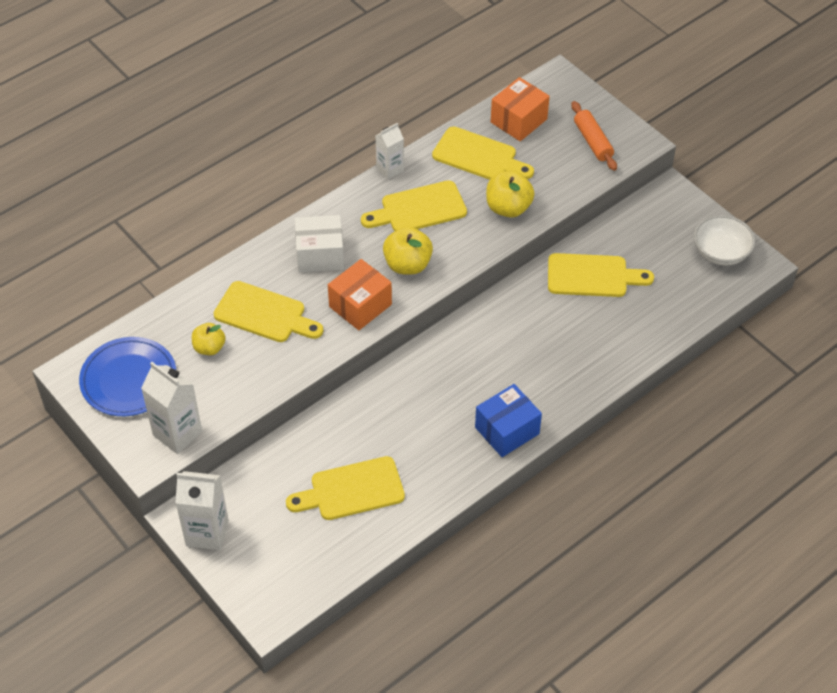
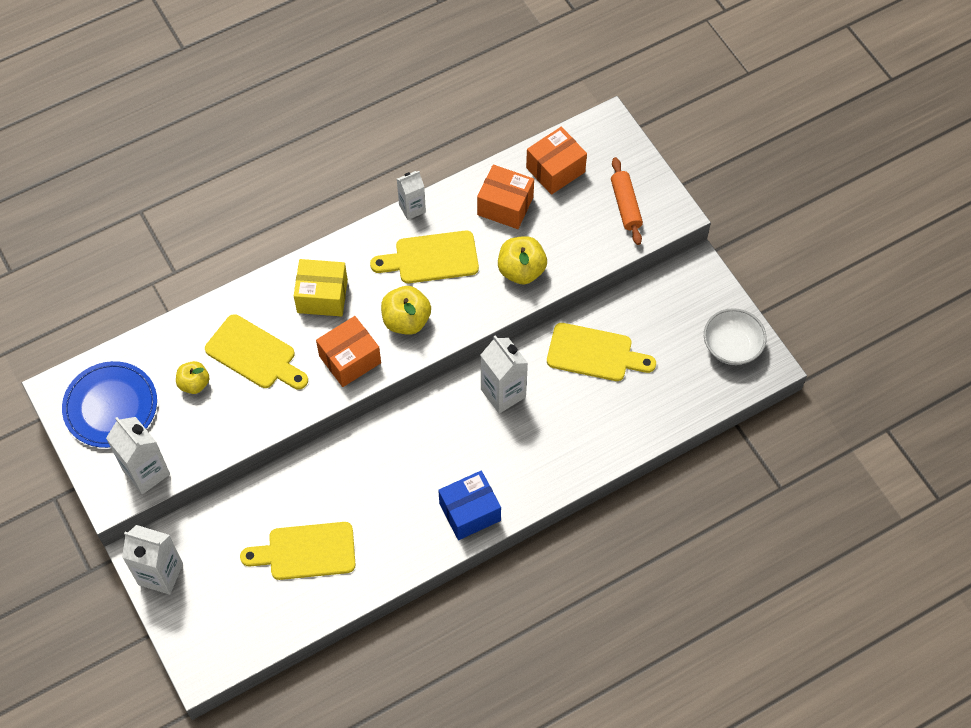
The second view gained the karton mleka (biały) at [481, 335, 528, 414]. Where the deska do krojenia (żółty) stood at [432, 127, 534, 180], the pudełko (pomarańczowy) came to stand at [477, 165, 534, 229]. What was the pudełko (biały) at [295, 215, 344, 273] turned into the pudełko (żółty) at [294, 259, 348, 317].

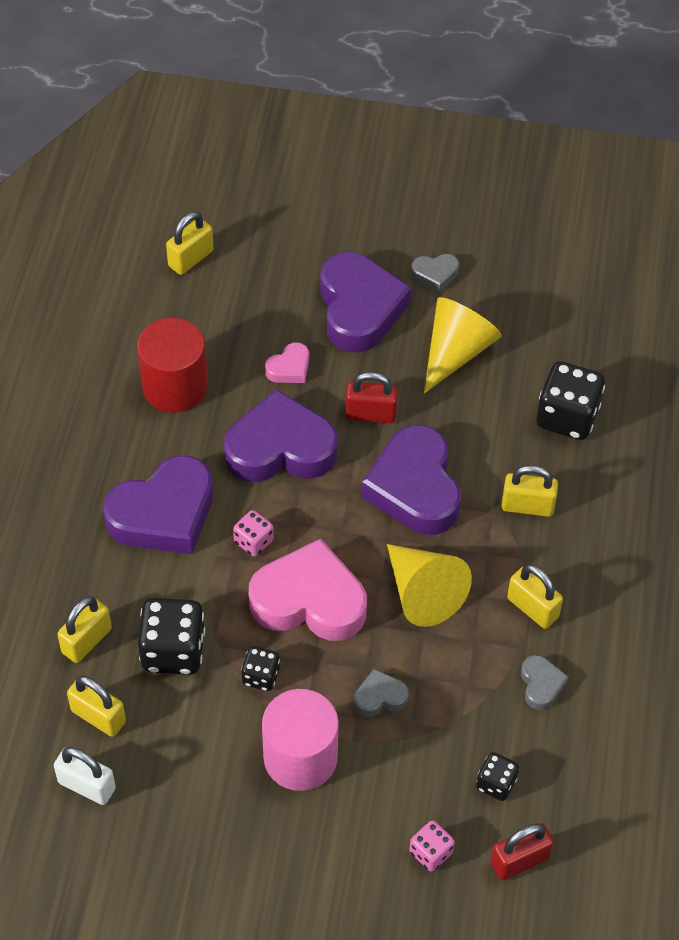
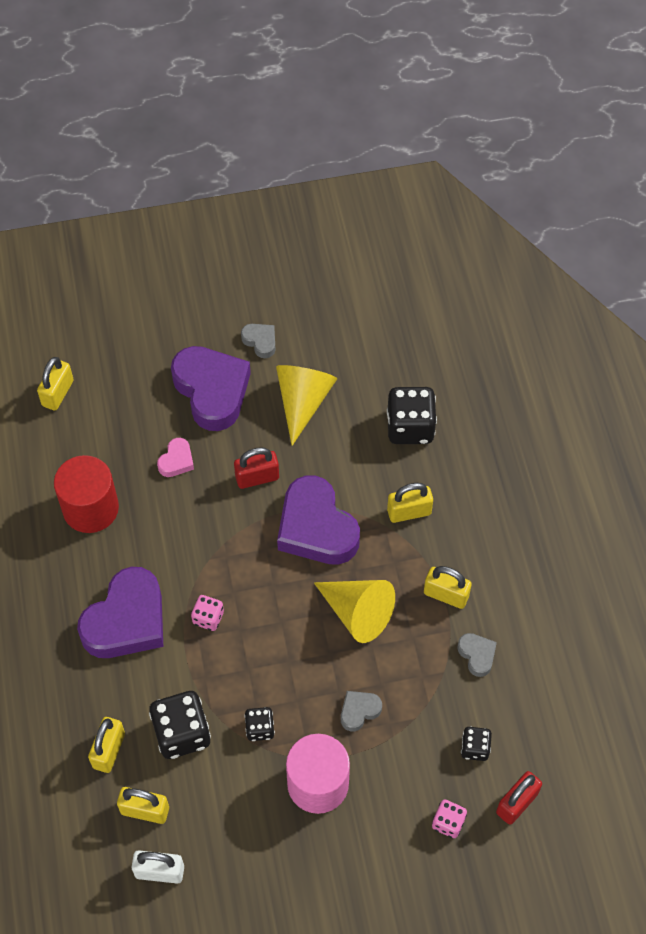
The second view lost the serce (fioletowy) at [224, 389, 338, 483]. The second view lost the serce (różowy) at [249, 539, 367, 641]. The serce (szary) at [411, 254, 459, 292] ended up facing another way, 105 degrees counterclockwise from before.

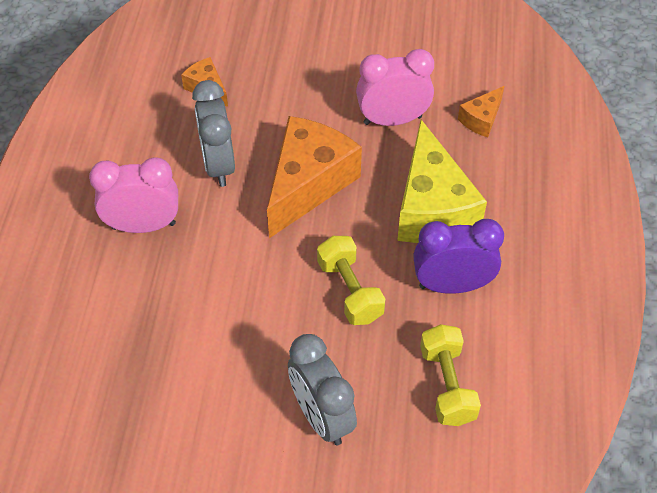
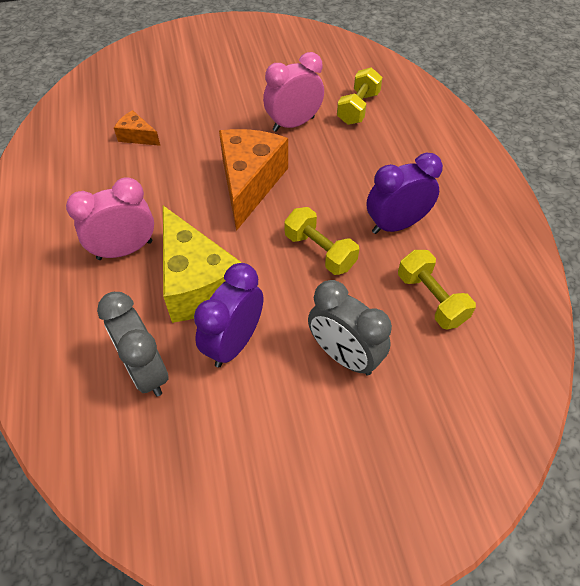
The second view gained the budzik (fioletowy) at [194, 263, 263, 367]. The budzik (szary) ended up elsewhere, having gone from [192, 80, 235, 187] to [97, 292, 169, 397]. The ser (żółty) ended up elsewhere, having gone from [397, 120, 487, 243] to [163, 206, 242, 323]. Where the ser (pomarańczowy) stood at [458, 86, 504, 137], the hantel (żółty) came to stand at [337, 67, 383, 125].

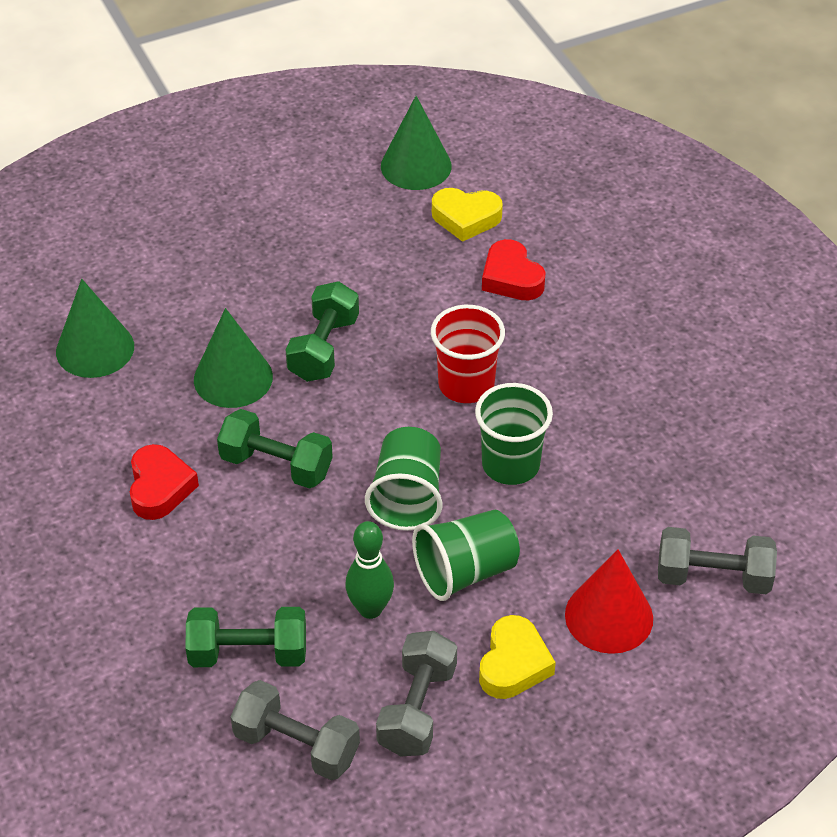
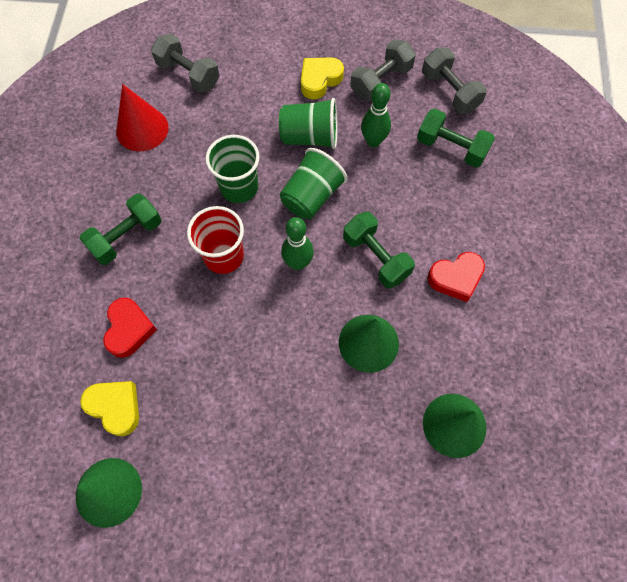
The second view gained the kręgiel (zielony) at [281, 217, 314, 270]. The hantel (zielony) ended up elsewhere, having gone from [285, 281, 359, 382] to [79, 194, 162, 265]. The stożek (czerwony) ended up elsewhere, having gone from [565, 550, 653, 654] to [116, 84, 169, 151]. The serce (czerwony) at [130, 444, 199, 520] ended up facing another way, 135 degrees counterclockwise from before.

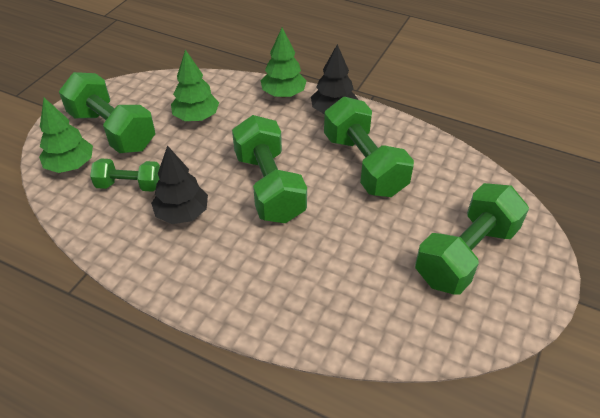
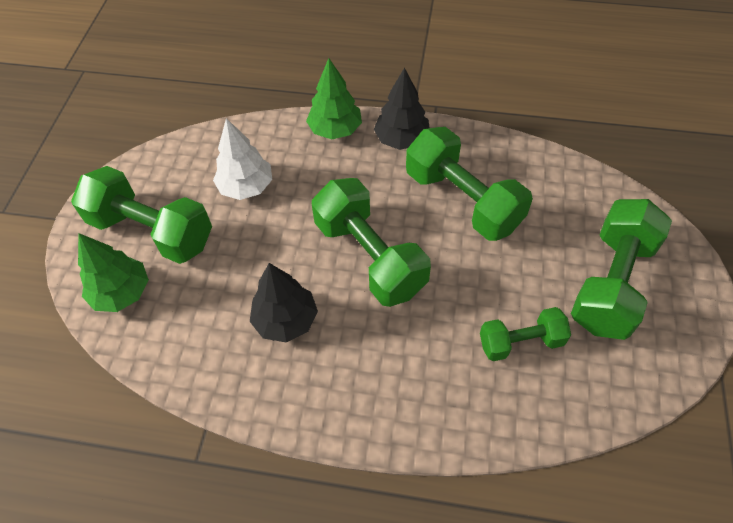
The hantel (zielony) ended up elsewhere, having gone from [90, 158, 160, 192] to [480, 307, 571, 361]. What was the drzewko (zielony) at [171, 49, 219, 121] turned into the drzewko (biały) at [213, 118, 272, 200].

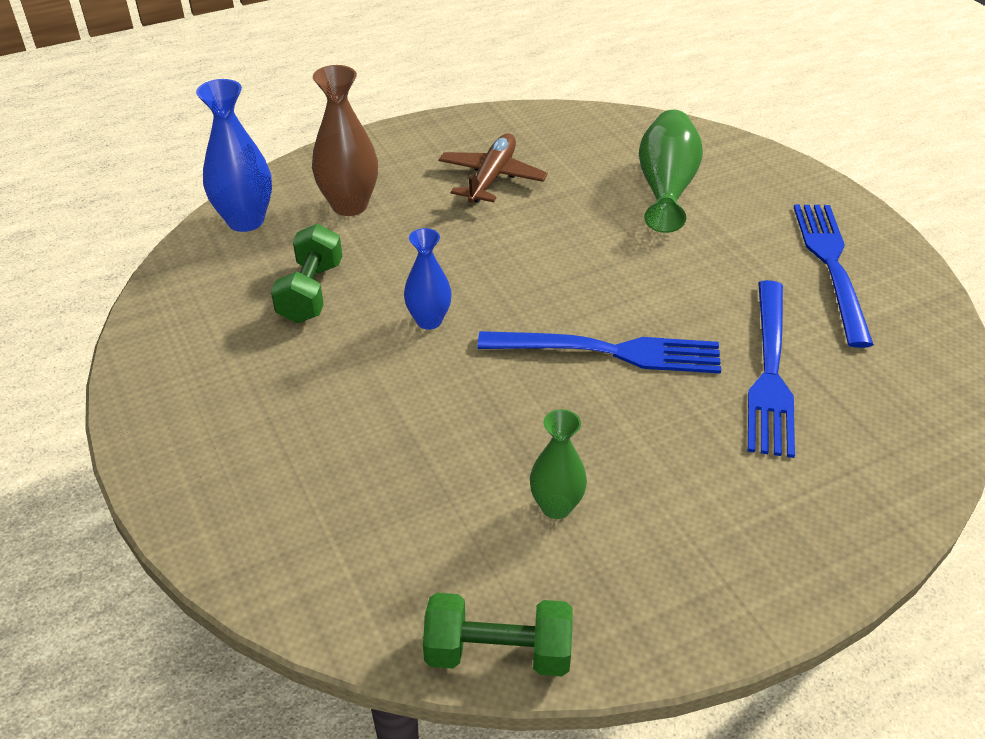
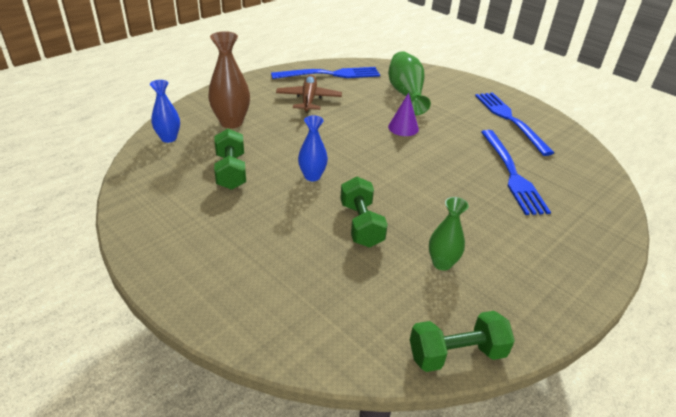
The second view gained the hantel (zielony) at [340, 177, 388, 248]. The second view gained the stożek (fioletowy) at [388, 93, 419, 136]. The widelec (niebieski) ended up elsewhere, having gone from [478, 331, 721, 374] to [271, 67, 380, 79]. The size of the wazon (niebieski) at [196, 79, 272, 232] changed by a factor of 0.64.

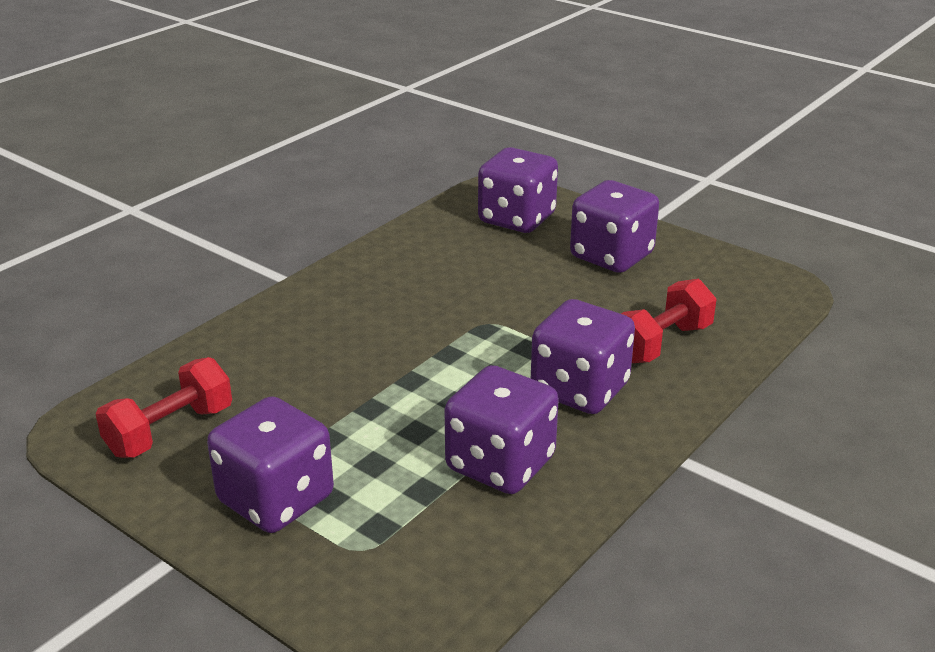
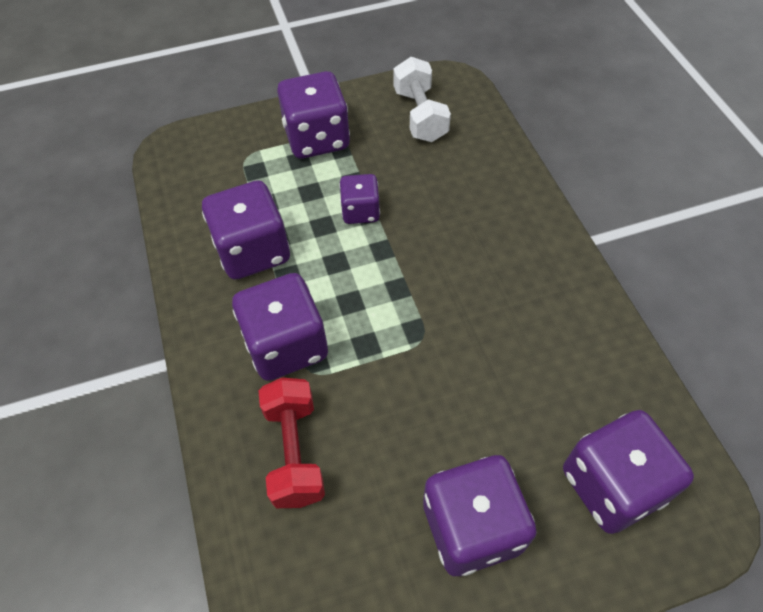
The second view gained the kostka do gry (fioletowy) at [339, 174, 380, 224]. What was the hantel (czerwony) at [96, 357, 232, 458] turned into the hantel (biały) at [393, 57, 451, 142].

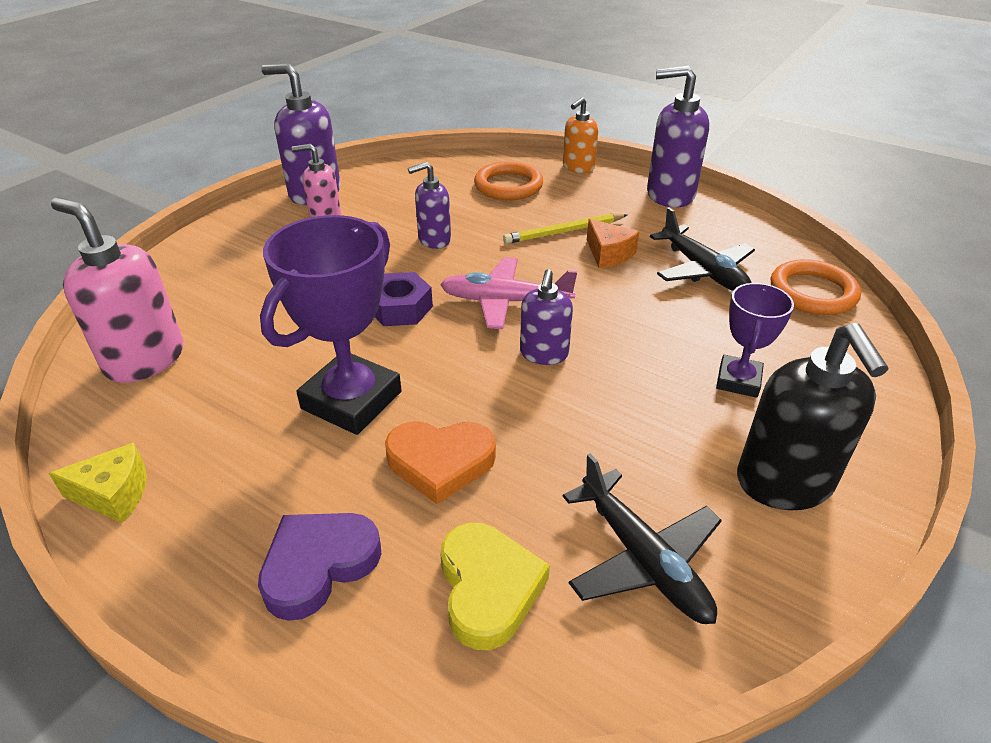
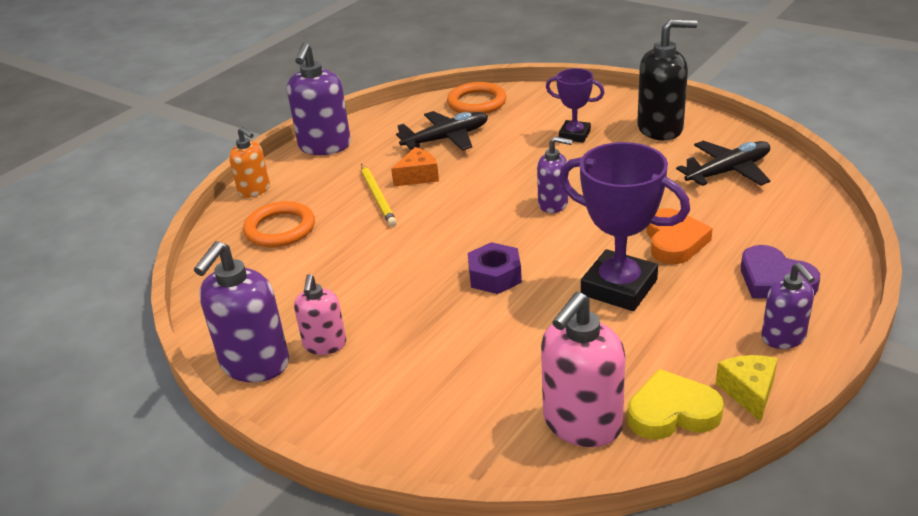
The second view lost the samolot (różowy) at [440, 257, 577, 329]. The dozownik mydła (fioletowy) ended up elsewhere, having gone from [408, 162, 451, 249] to [761, 263, 815, 349]. The serce (żółty) ended up elsewhere, having gone from [440, 523, 550, 650] to [627, 369, 724, 439].

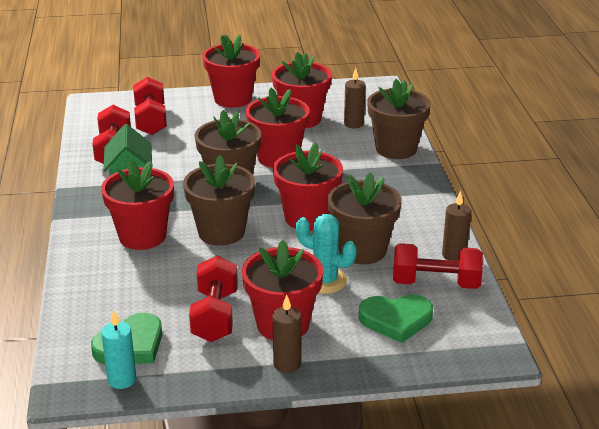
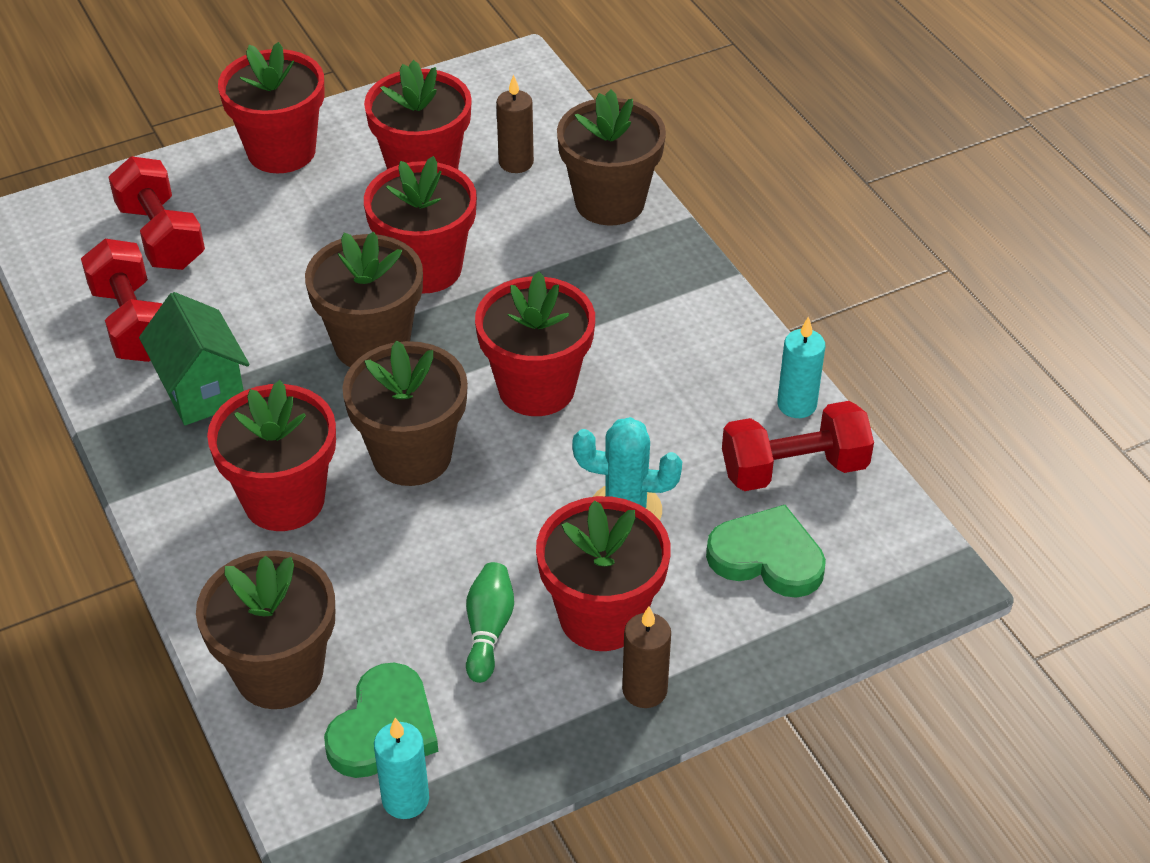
The doniczka (brązowy) ended up elsewhere, having gone from [328, 172, 402, 265] to [196, 550, 335, 709]. Where the hantel (czerwony) stood at [189, 256, 238, 342], the kręgiel (zielony) came to stand at [466, 562, 514, 683]. What was the świeca (brązowy) at [442, 191, 471, 261] turned into the świeca (turkusowy) at [777, 316, 825, 418]. The serce (zielony) at [359, 294, 433, 343] ended up facing another way, 135 degrees counterclockwise from before.

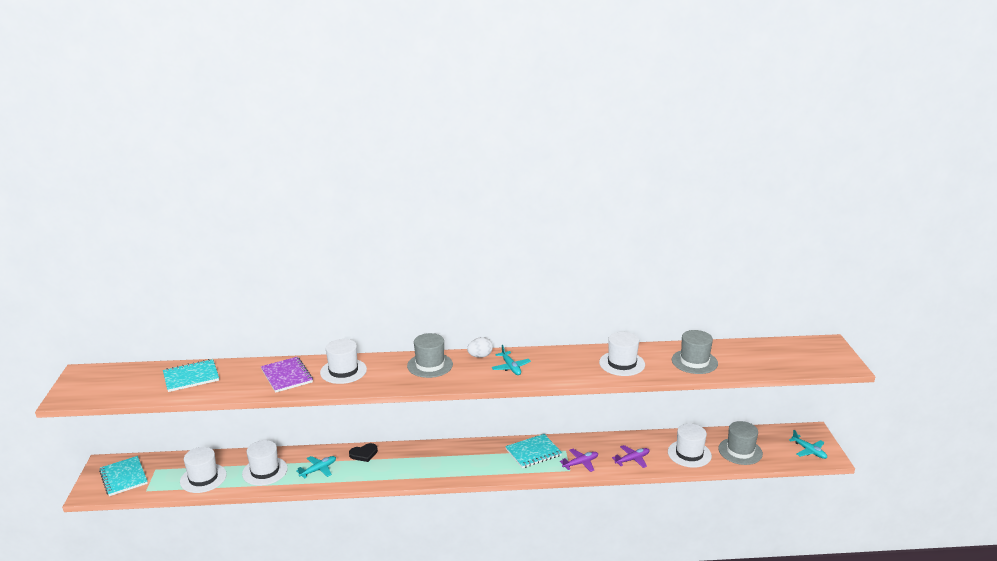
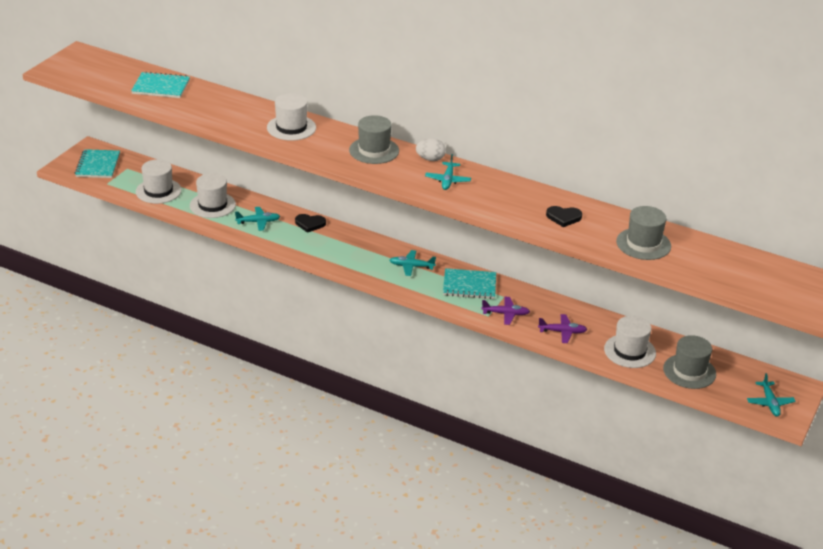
The second view lost the zeszyt (fioletowy) at [261, 357, 313, 393]. The second view gained the samolot (turkusowy) at [390, 250, 436, 276]. Where the kapelusz (biały) stood at [599, 332, 645, 376], the serce (czarny) came to stand at [546, 206, 582, 227].

